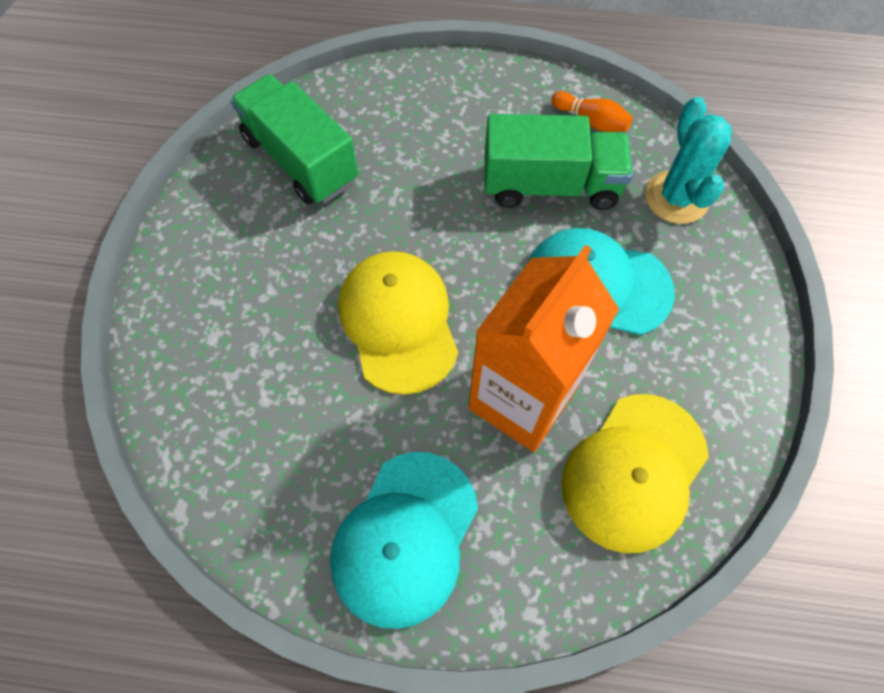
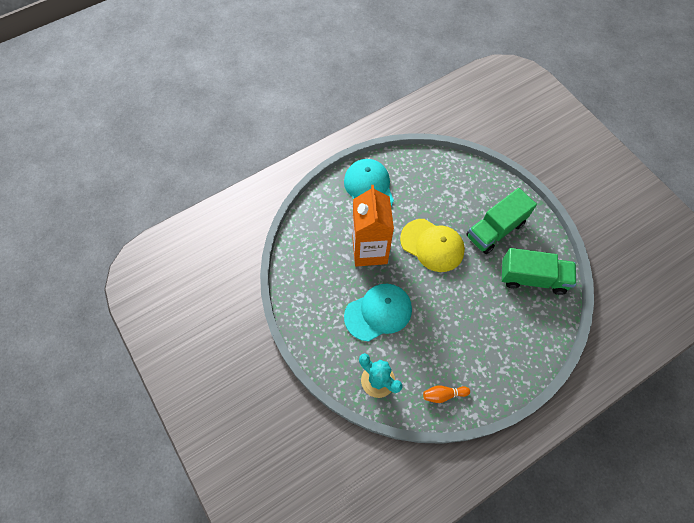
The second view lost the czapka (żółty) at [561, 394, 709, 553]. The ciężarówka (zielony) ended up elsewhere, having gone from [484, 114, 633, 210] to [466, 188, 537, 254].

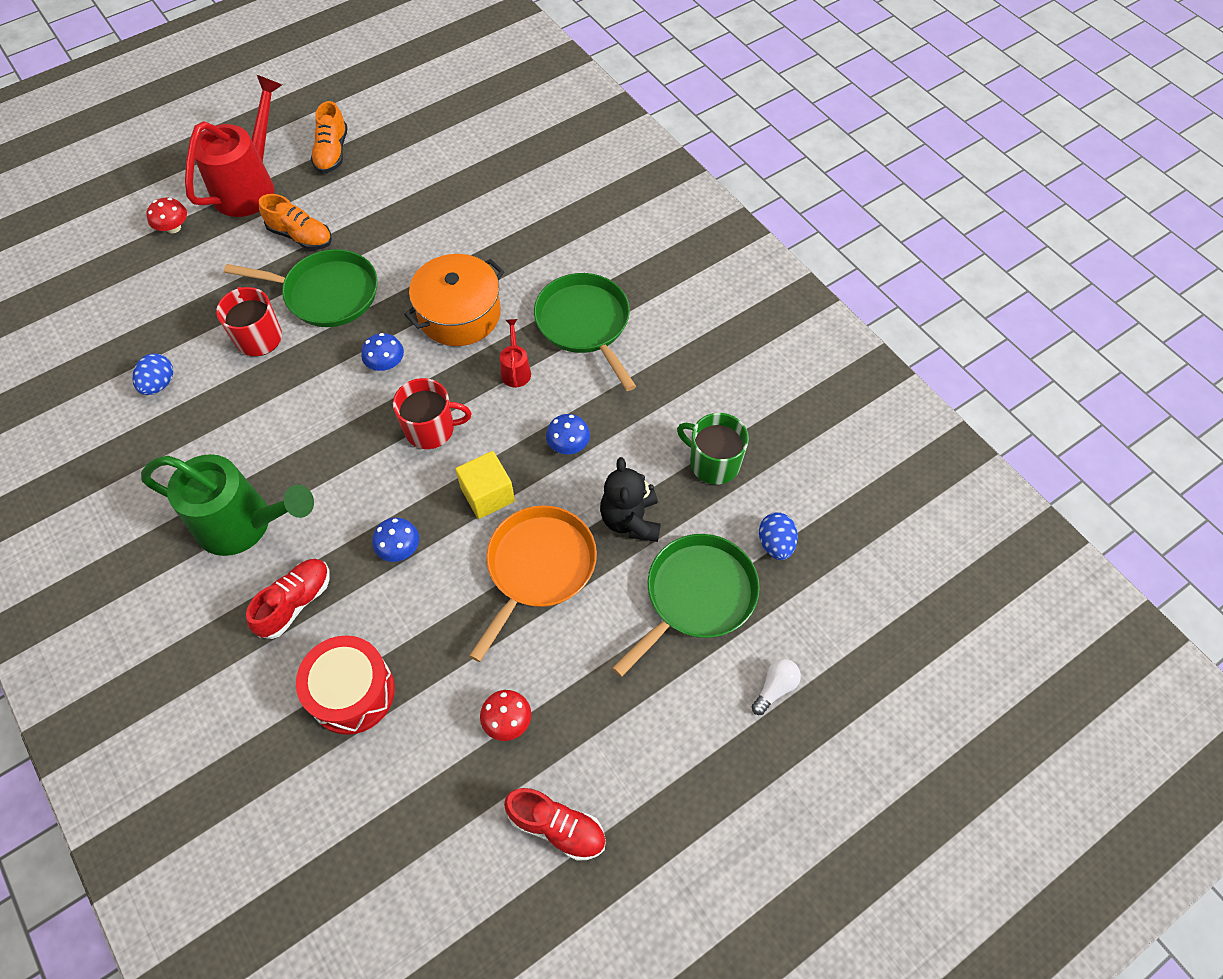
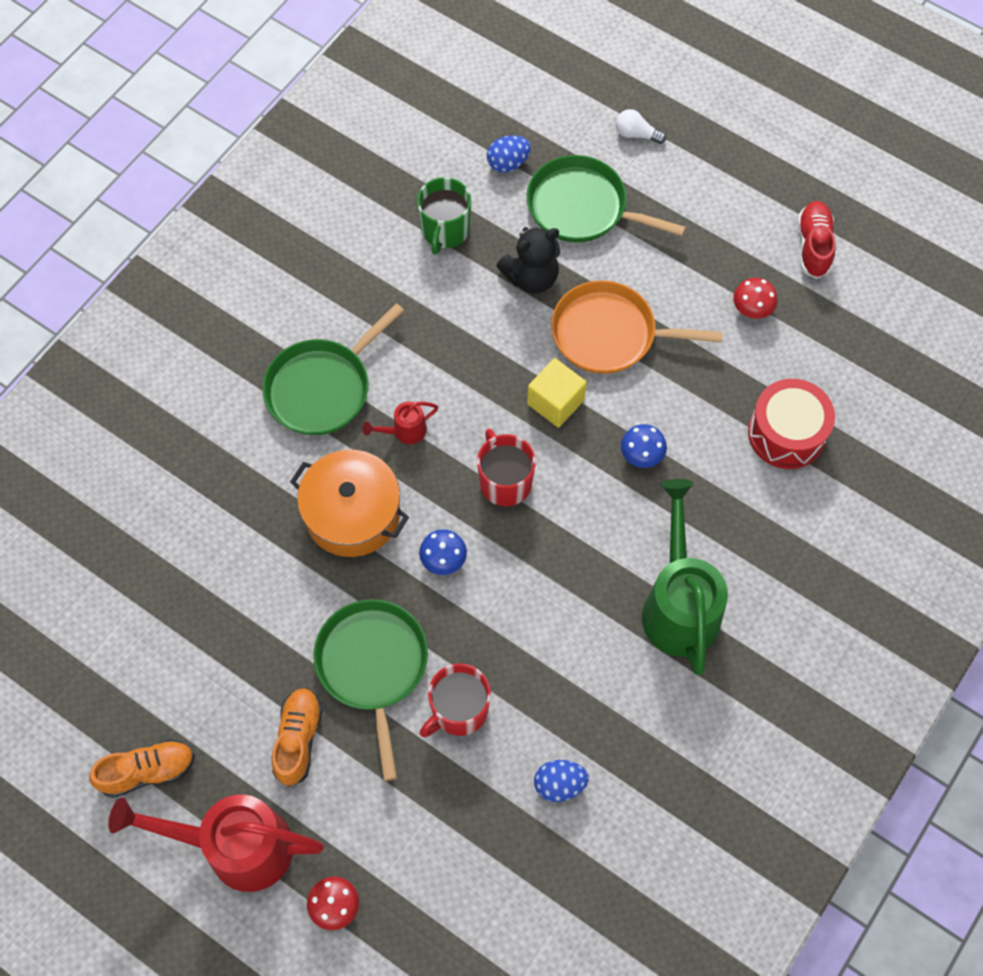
The second view lost the but (czerwony) at [246, 559, 330, 639]. The second view lost the grzyb (niebieski) at [546, 414, 590, 454].

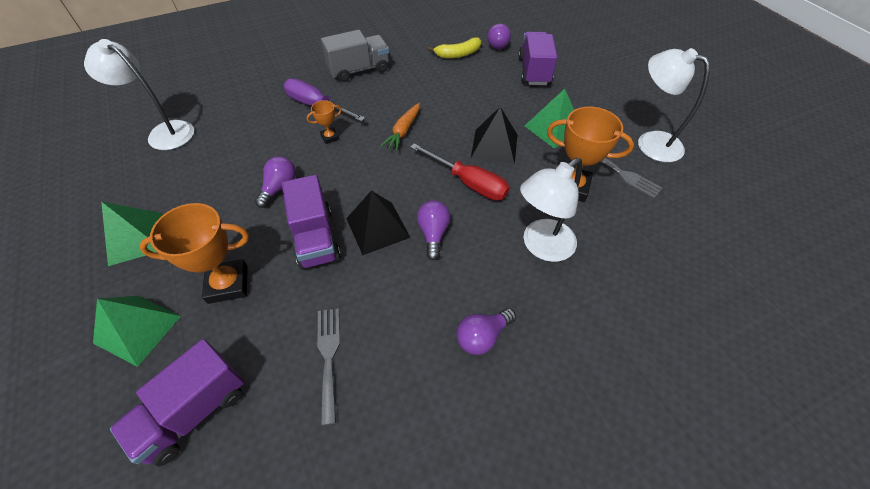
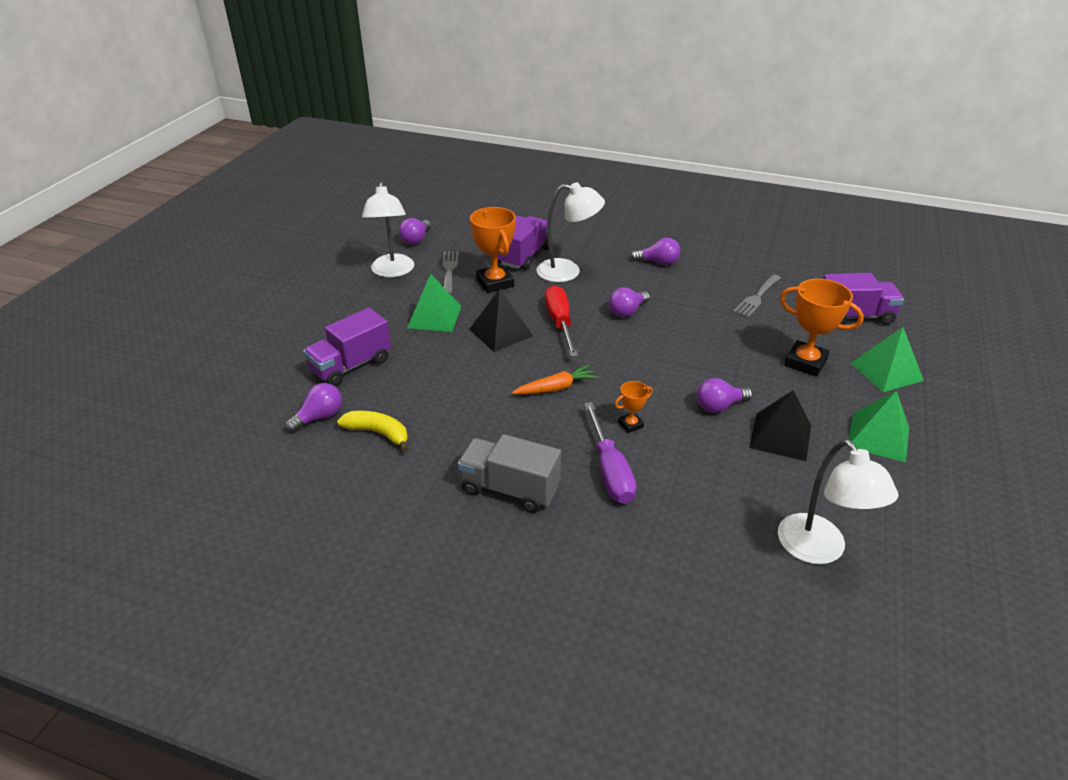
The second view gained the żarówka (fioletowy) at [399, 218, 431, 245]. The ciężarówka (fioletowy) ended up elsewhere, having gone from [282, 175, 341, 269] to [497, 216, 549, 270]. The piramida (czarny) ended up elsewhere, having gone from [346, 191, 410, 255] to [749, 390, 811, 461]. The puchar (pomarańczowy) at [307, 100, 342, 144] ended up facing another way, 45 degrees counterclockwise from before.

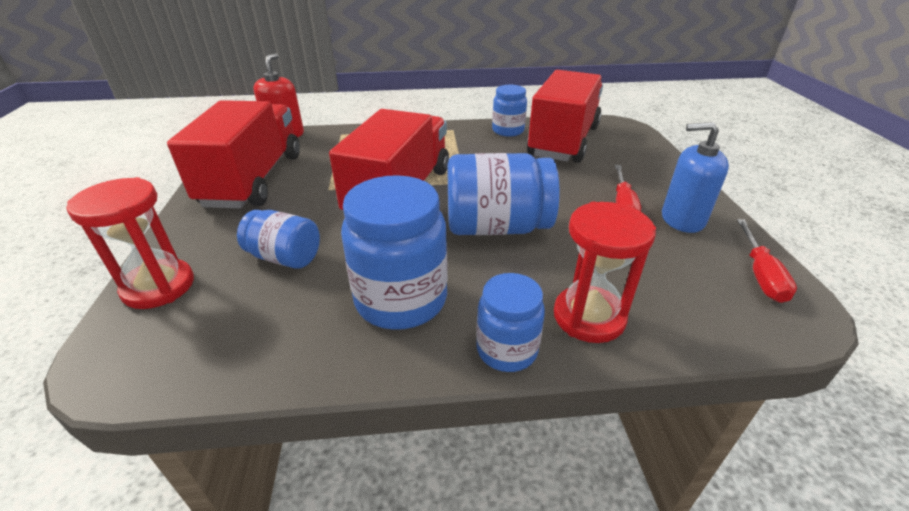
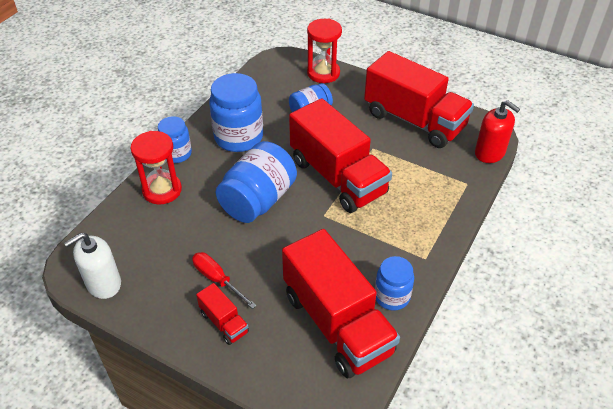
The second view lost the dozownik mydła (niebieski) at [662, 122, 729, 233]. The second view gained the ciężarówka (czerwony) at [196, 283, 249, 345]. Where the śrubokręt (czerwony) stood at [737, 219, 797, 303], the dozownik mydła (biały) came to stand at [64, 233, 121, 299].

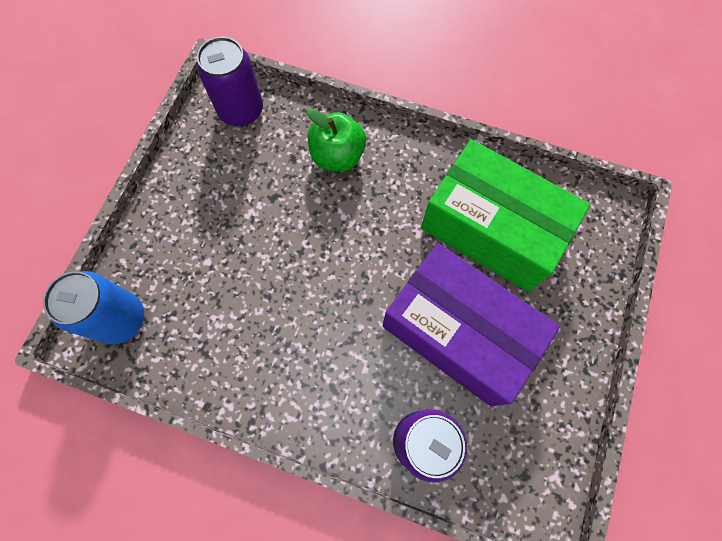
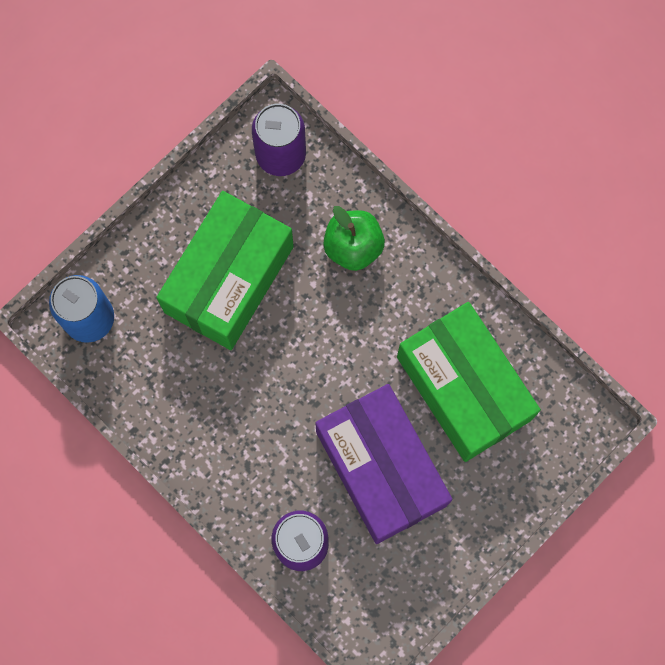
The second view gained the pudełko (zielony) at [156, 191, 294, 350].

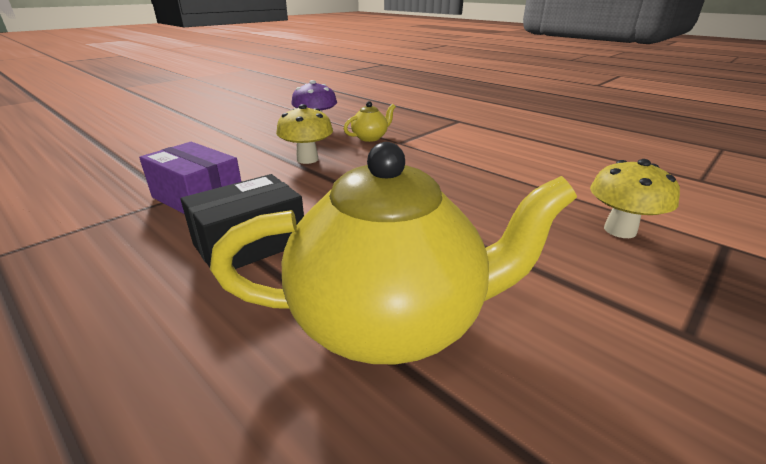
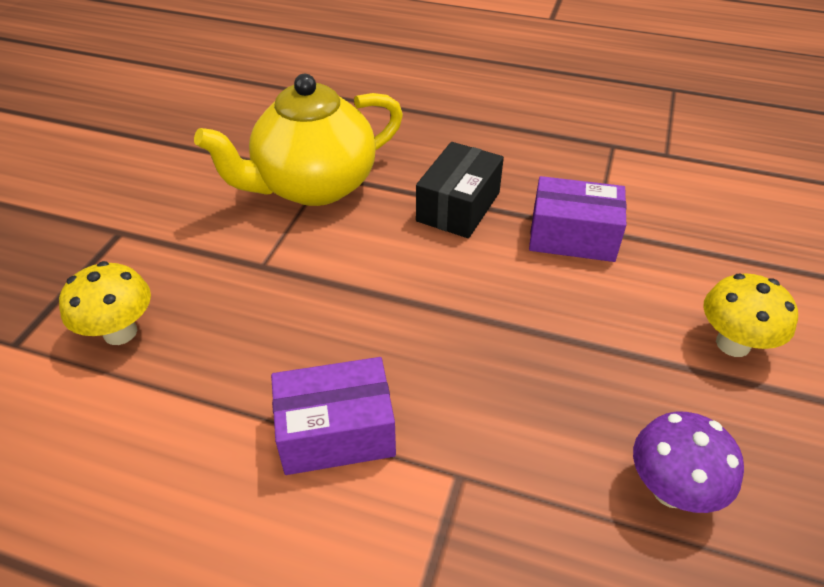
The second view lost the imbryk (żółty) at [344, 101, 396, 142]. The second view gained the pudełko (fioletowy) at [271, 357, 396, 475]. The grzyb (żółty) ended up elsewhere, having gone from [276, 104, 333, 164] to [703, 273, 798, 357].

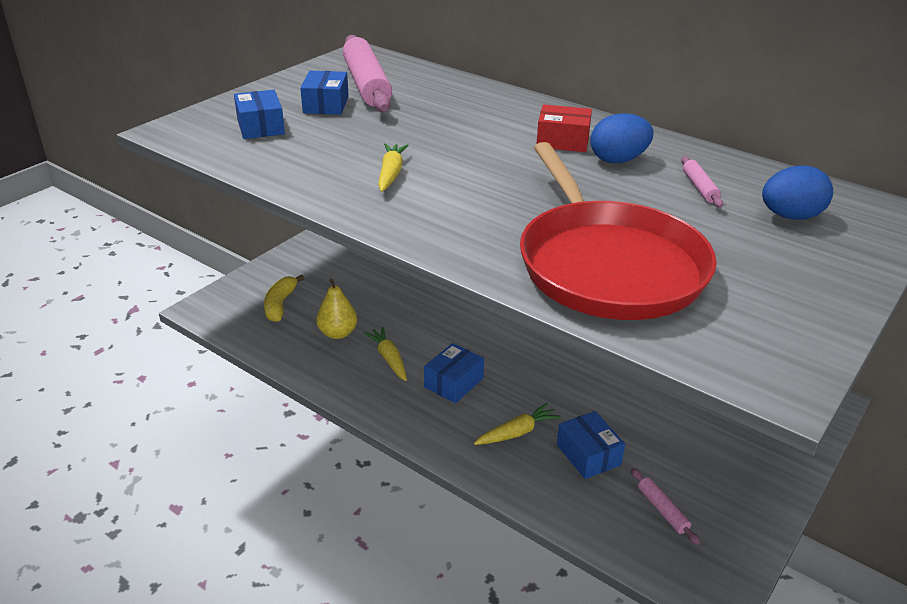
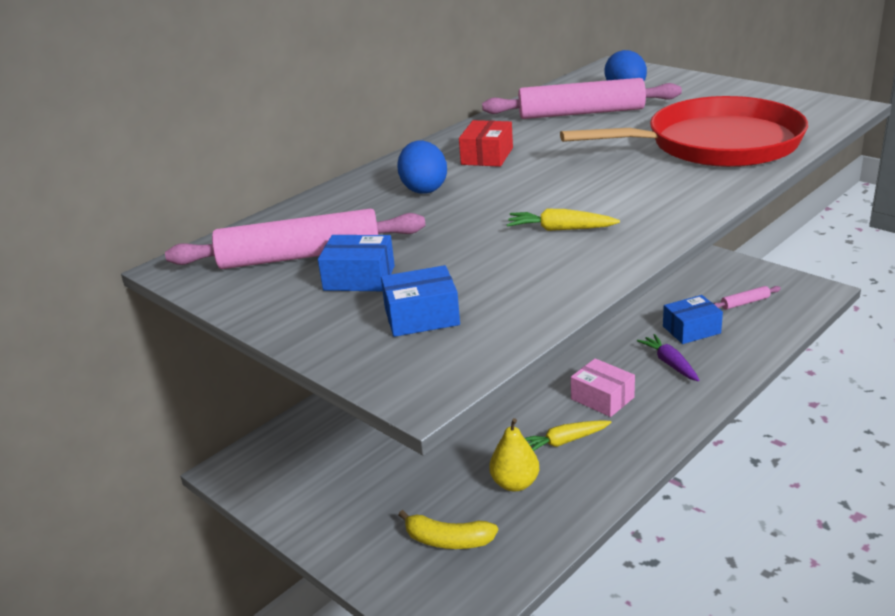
The jajko (niebieski) ended up elsewhere, having gone from [591, 113, 654, 163] to [397, 140, 447, 194]. What was the pudełko (niebieski) at [424, 343, 484, 404] turned into the pudełko (różowy) at [571, 358, 635, 417]. What was the marchewka (żółty) at [474, 403, 561, 445] turned into the marchewka (fioletowy) at [637, 334, 699, 381]. The size of the wałek do ciasta (różowy) at [681, 156, 723, 208] changed by a factor of 2.32.

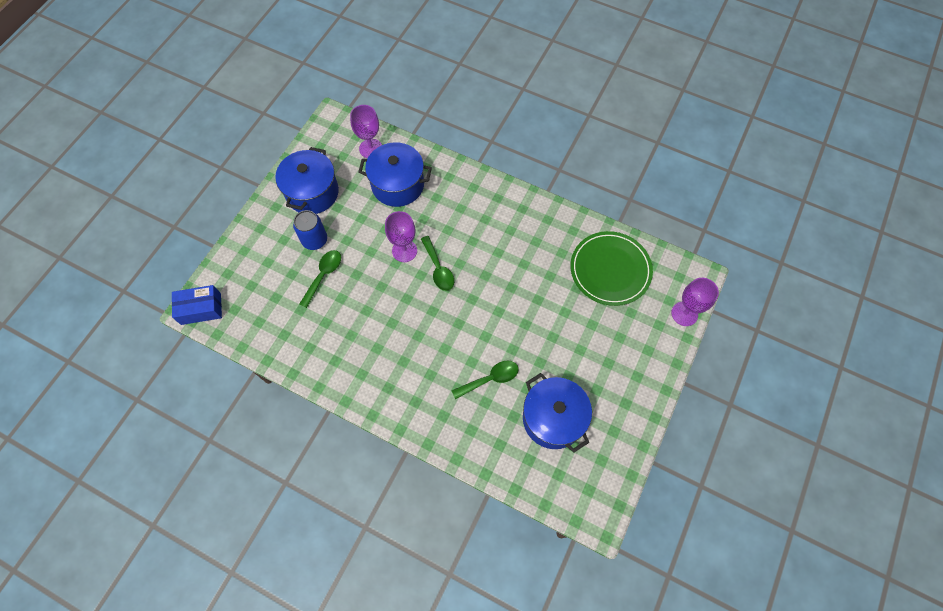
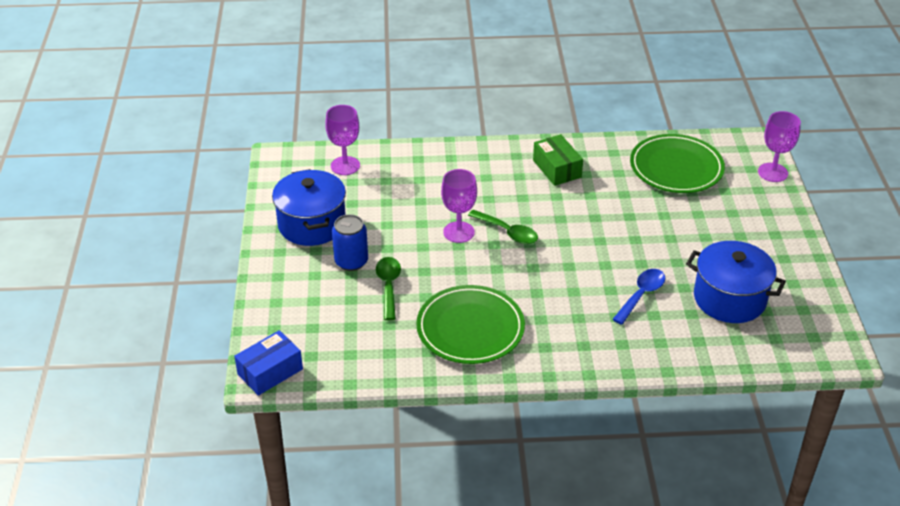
The second view lost the garnek (niebieski) at [358, 142, 432, 207]. The second view gained the talerz (zielony) at [416, 285, 525, 364]. The second view gained the pudełko (zielony) at [533, 134, 583, 186]. What was the łyżka (zielony) at [452, 361, 519, 399] turned into the łyżka (niebieski) at [612, 269, 665, 325].

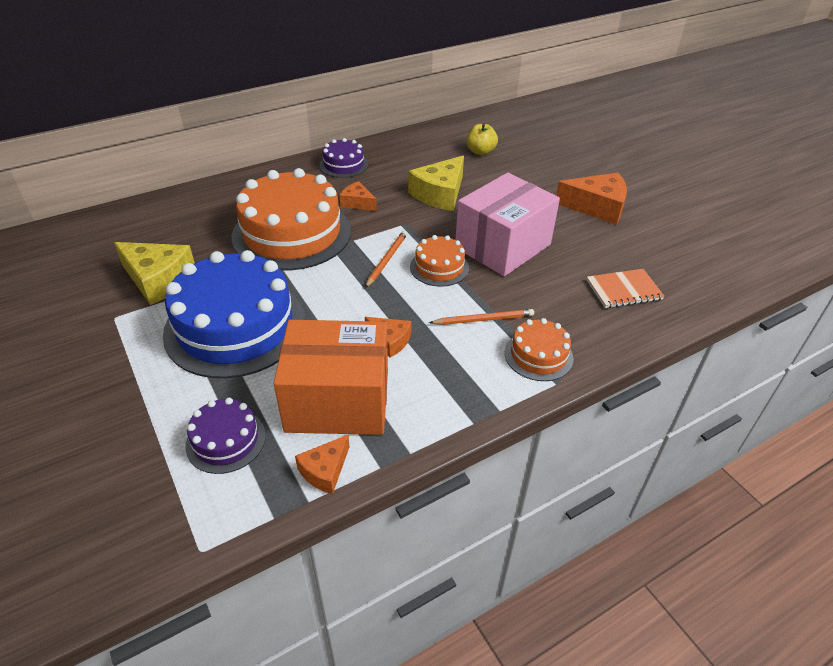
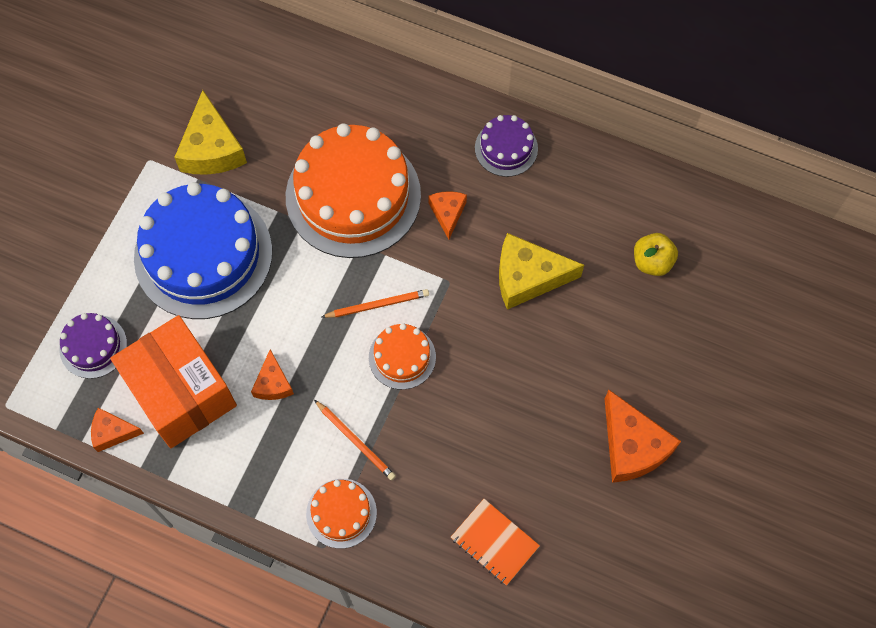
The second view lost the pudełko (różowy) at [455, 173, 560, 276].

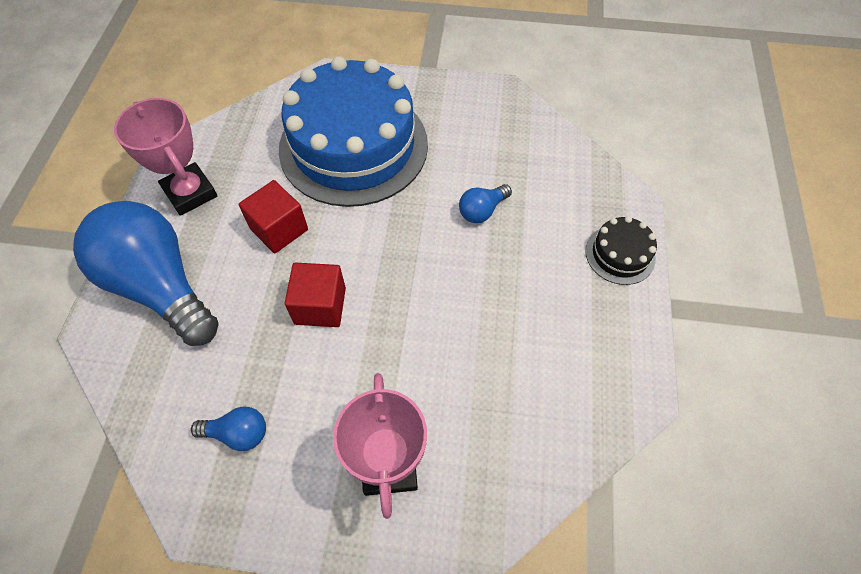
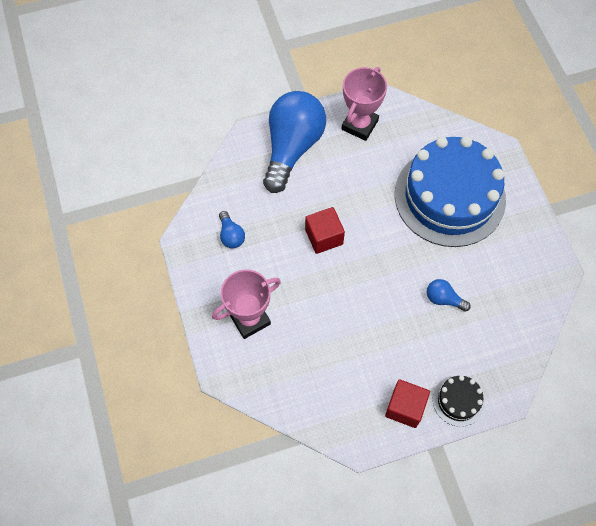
The sześcian (czerwony) ended up elsewhere, having gone from [239, 180, 308, 253] to [385, 379, 430, 428].

